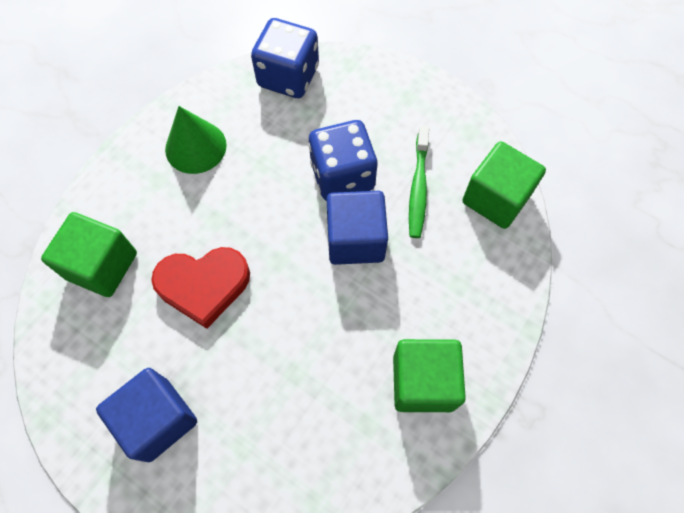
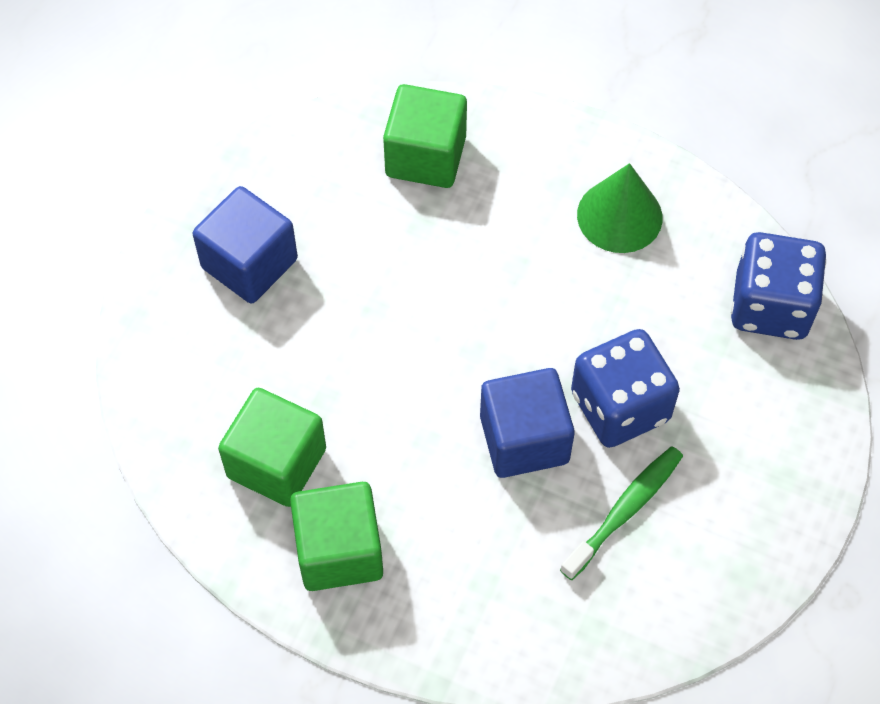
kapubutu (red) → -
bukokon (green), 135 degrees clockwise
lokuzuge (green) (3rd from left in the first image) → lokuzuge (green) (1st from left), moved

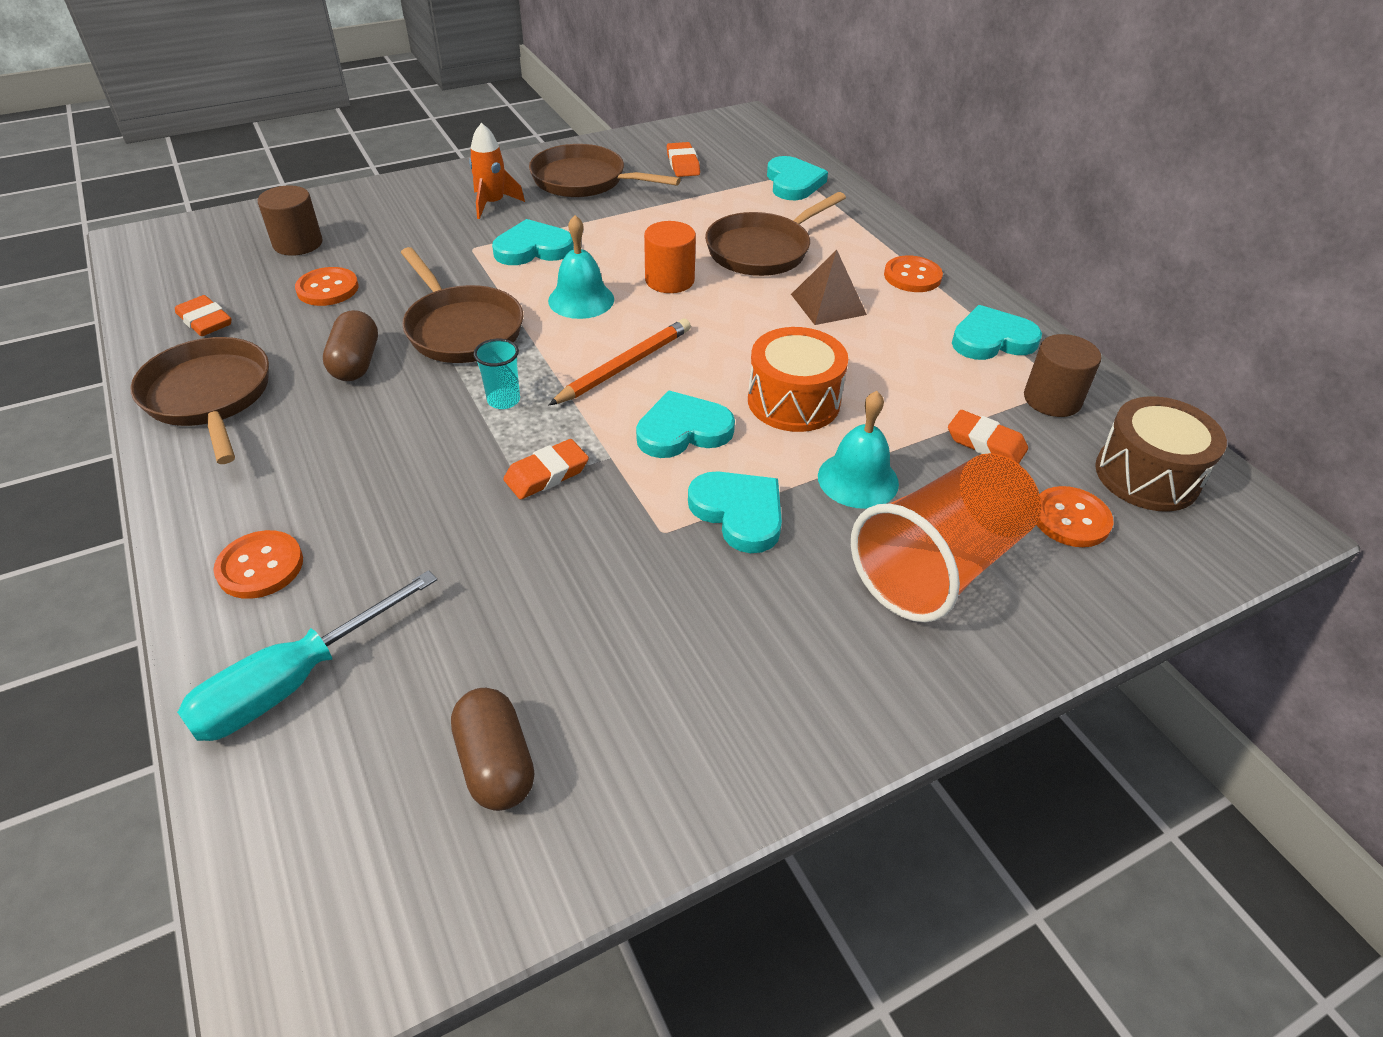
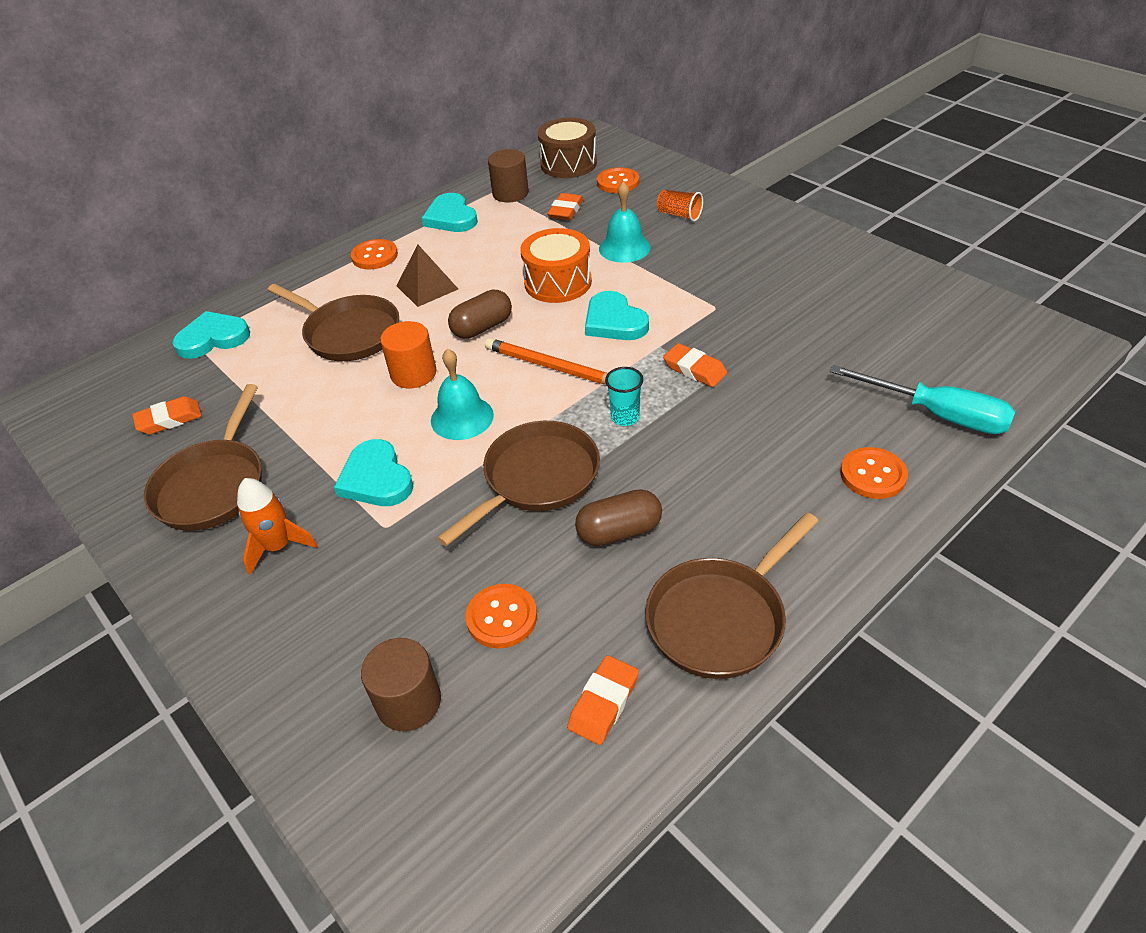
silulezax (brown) (2nd from left in the first image) → silulezax (brown) (1st from left), moved
kapubutu (turquoise) (3rd from left) → -
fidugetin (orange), x0.42

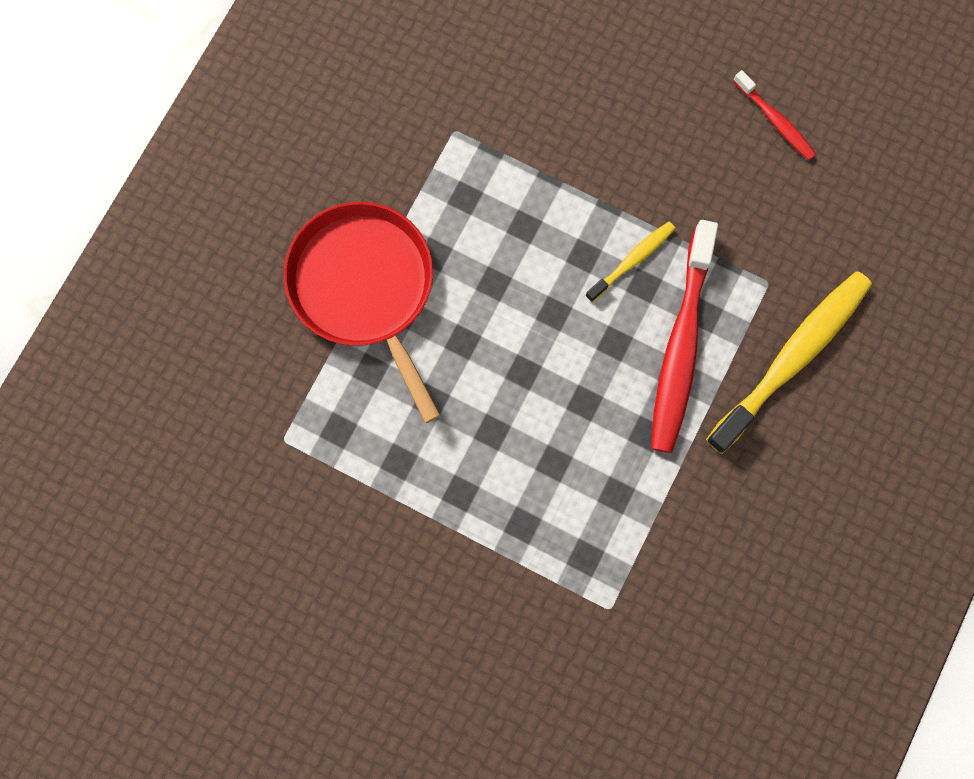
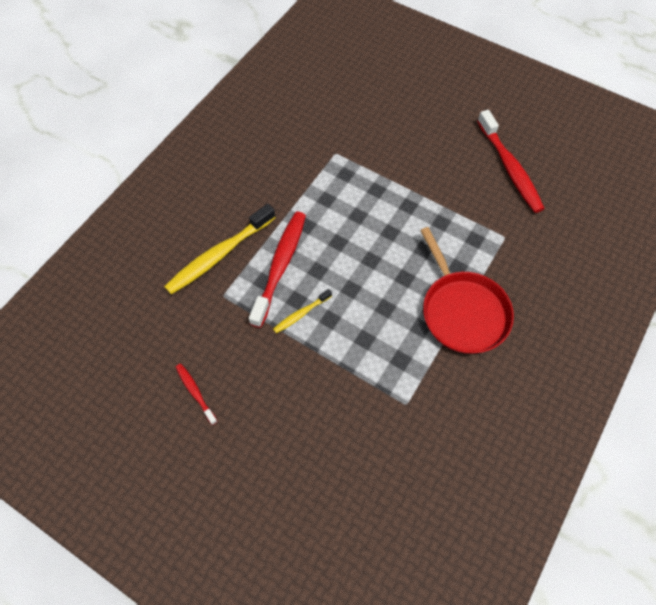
- → bukokon (red) (3rd from left)

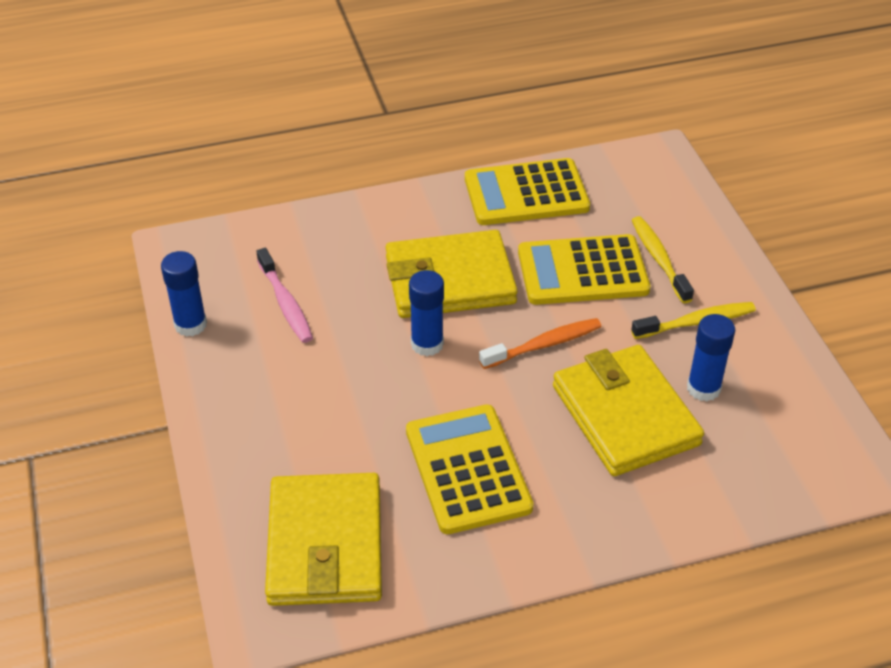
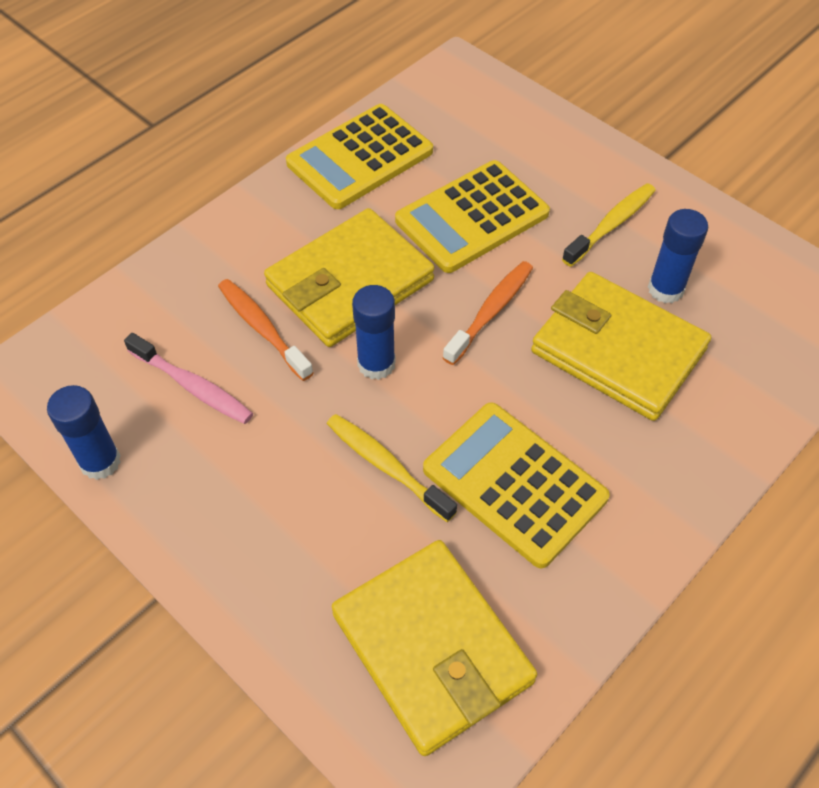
bukokon (yellow) (1st from left), moved
- → bukokon (orange) (1st from left)

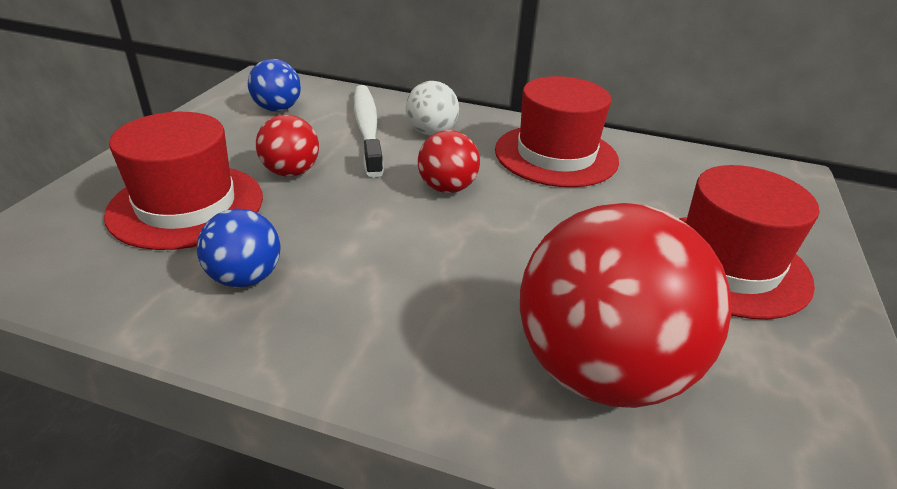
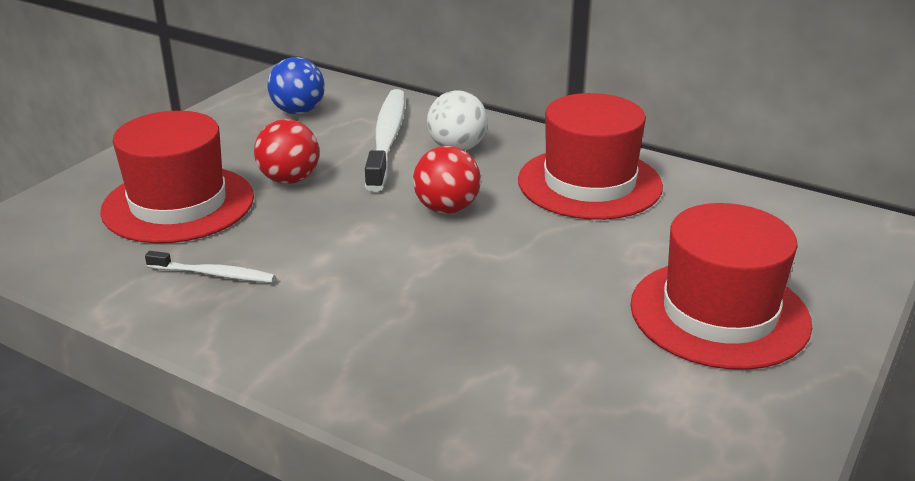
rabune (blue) (1st from left) → bukokon (white) (1st from left)
rabune (red) (3rd from left) → -

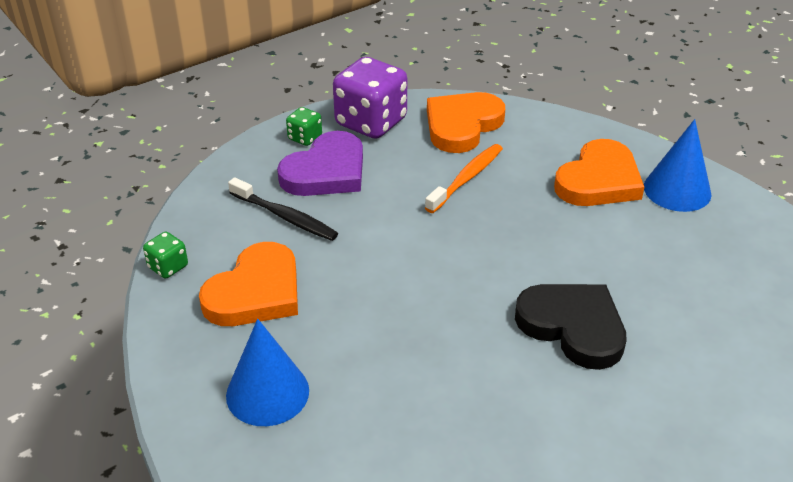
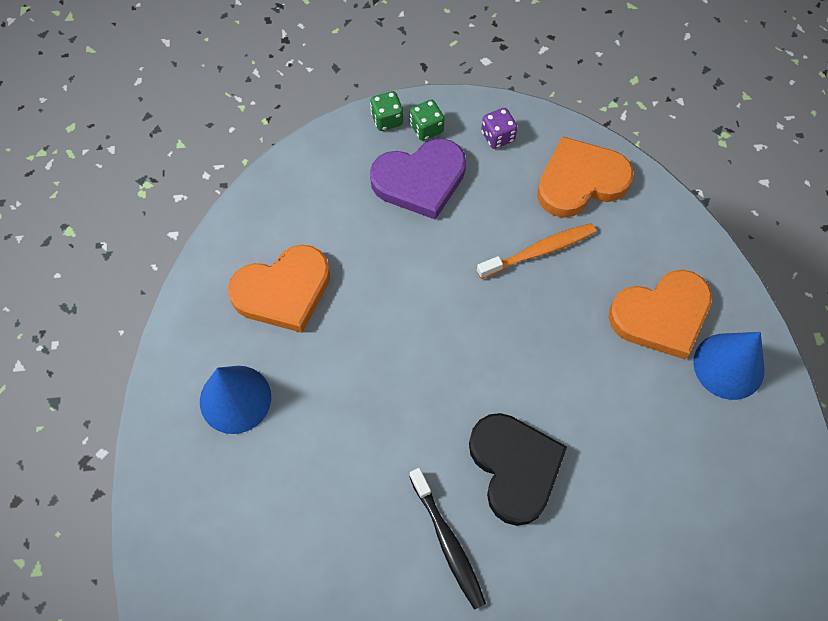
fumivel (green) (1st from left), moved
bukokon (black), moved
fumivel (purple), x0.47

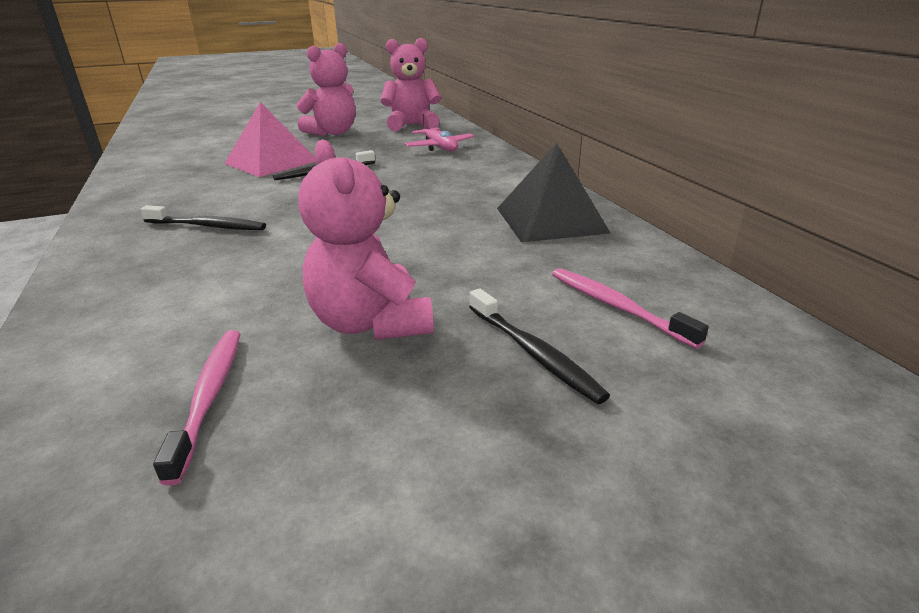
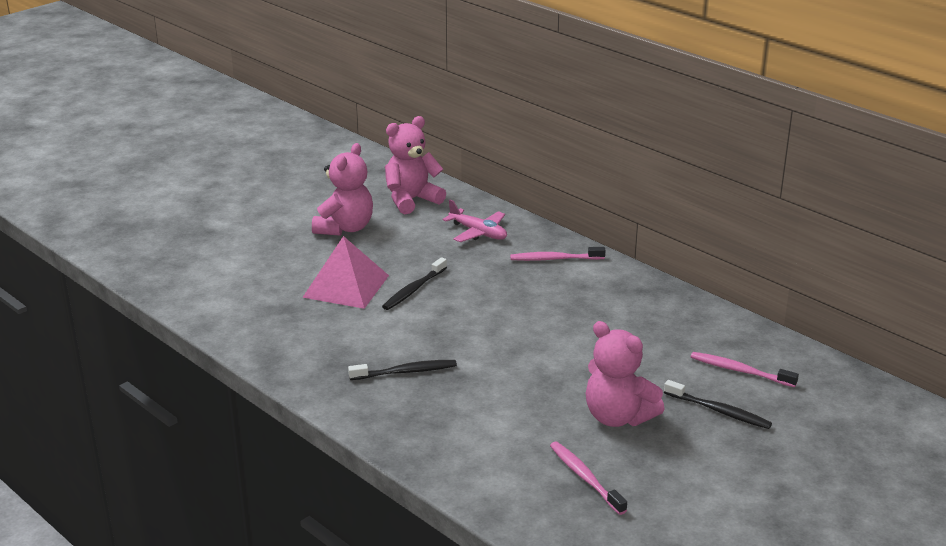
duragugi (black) → -
- → bukokon (pink) (1st from left)

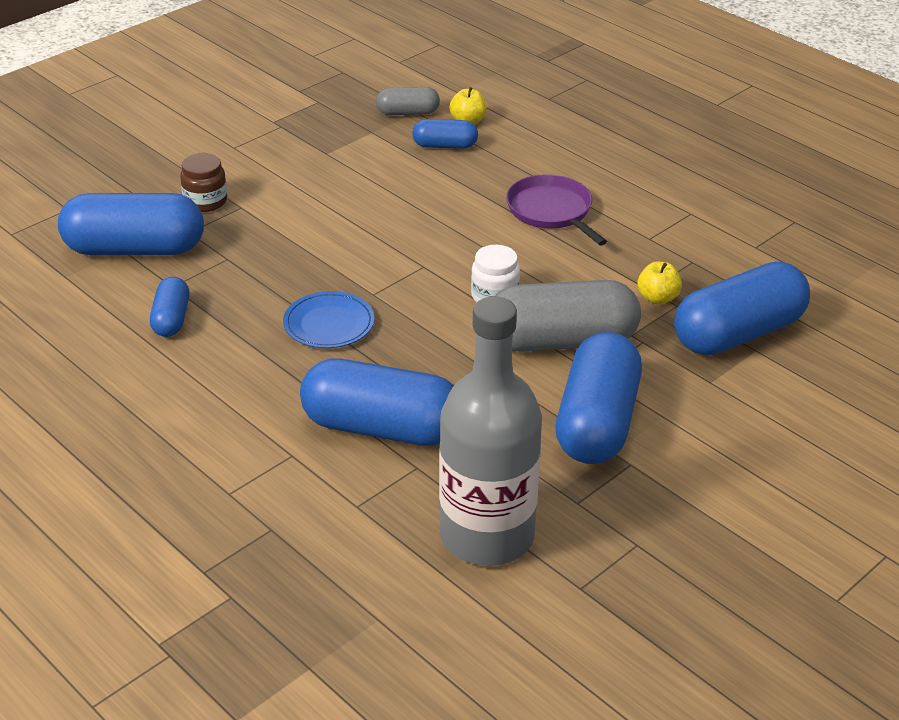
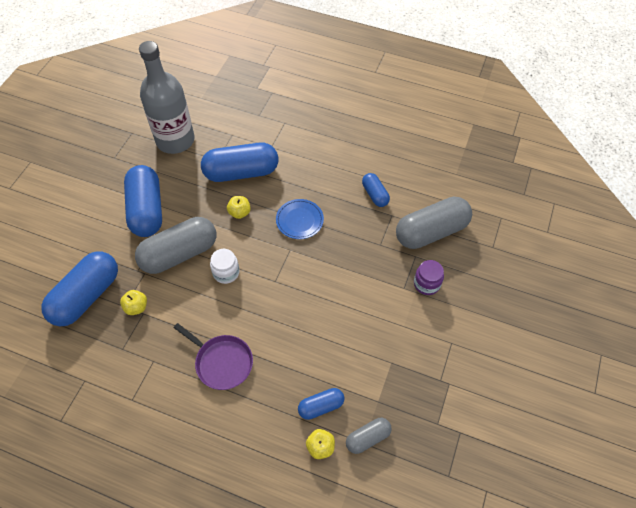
silulezax (blue) (1st from left) → silulezax (grey) (3rd from left)
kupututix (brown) → kupututix (purple)
- → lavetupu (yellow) (2nd from left)

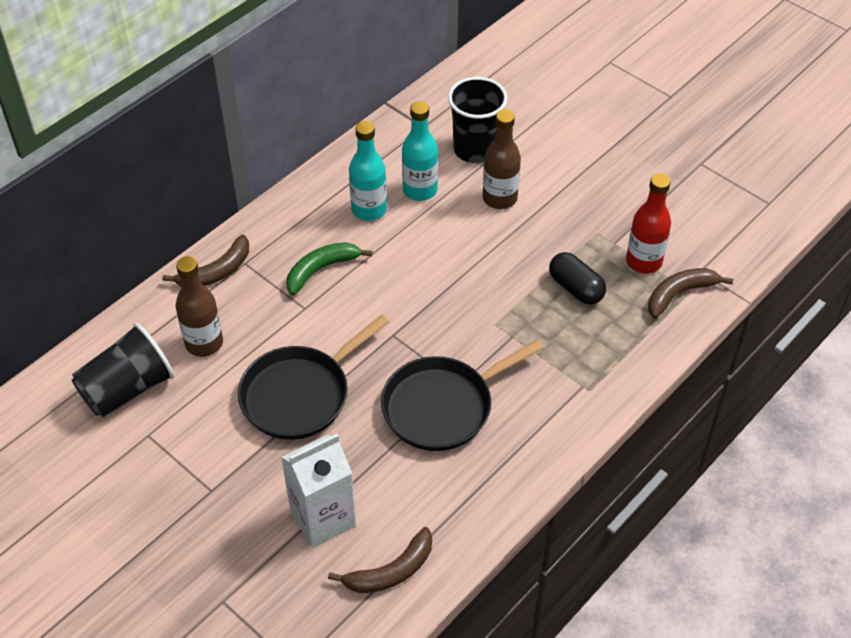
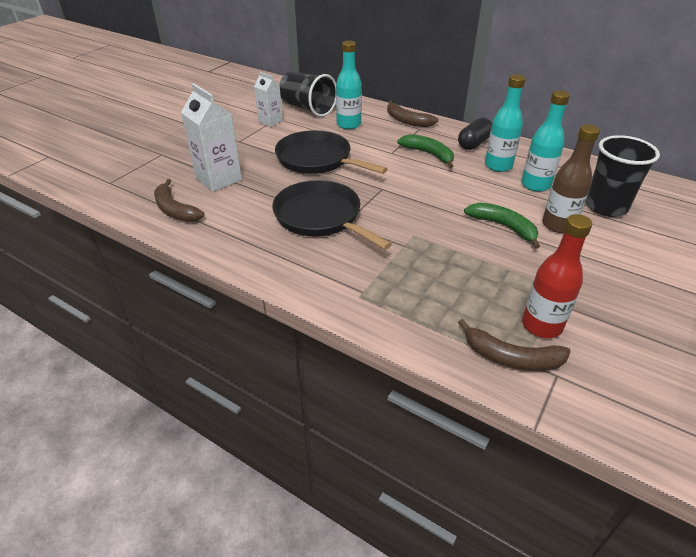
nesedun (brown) (1st from left) → nesedun (turquoise) (1st from left)
silulezax (black), moved
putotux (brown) (3rd from left), 150 degrees clockwise
- → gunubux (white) (2nd from left)
- → putotux (green) (2nd from left)

